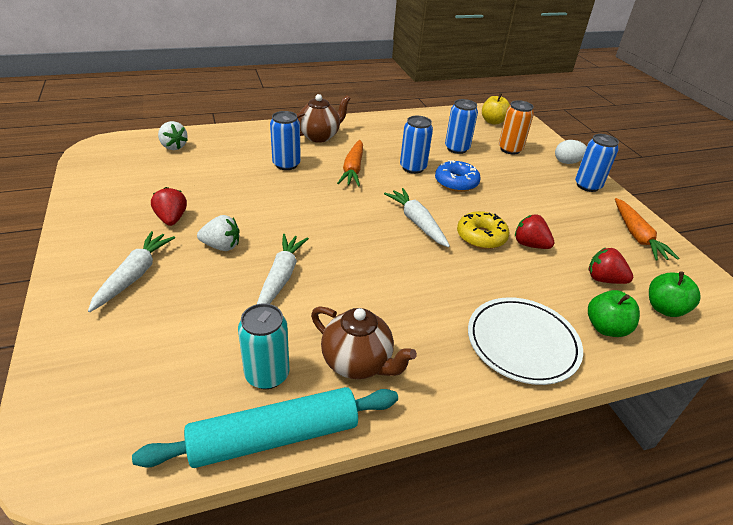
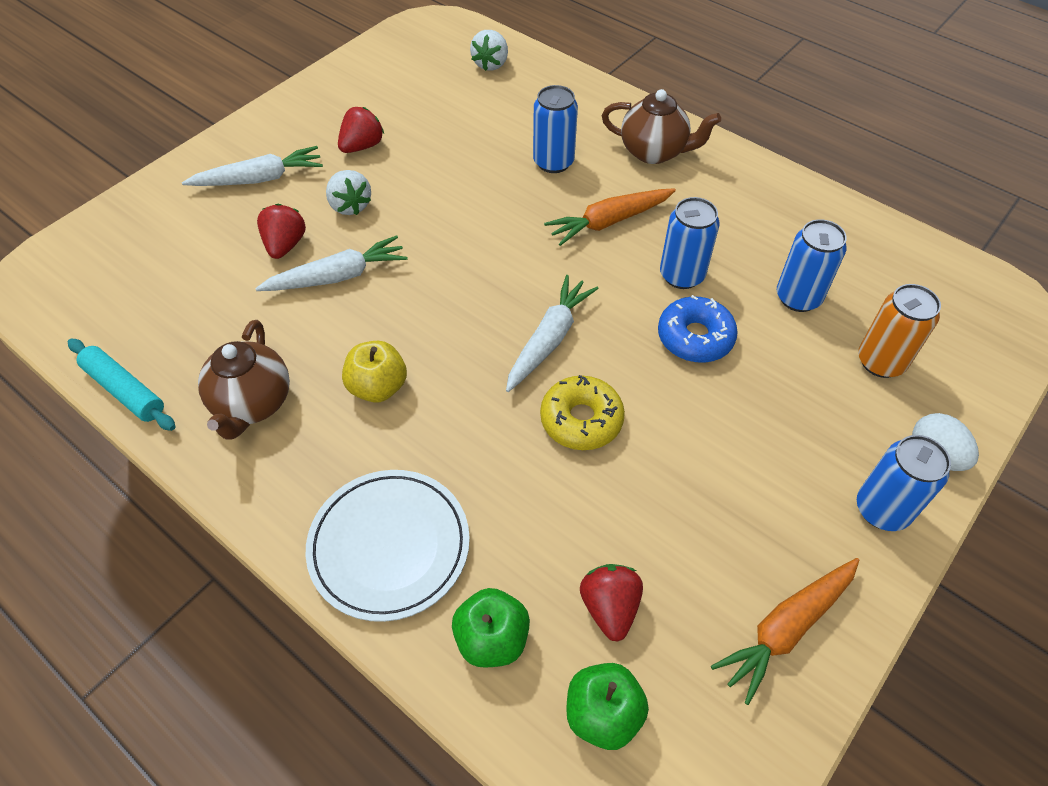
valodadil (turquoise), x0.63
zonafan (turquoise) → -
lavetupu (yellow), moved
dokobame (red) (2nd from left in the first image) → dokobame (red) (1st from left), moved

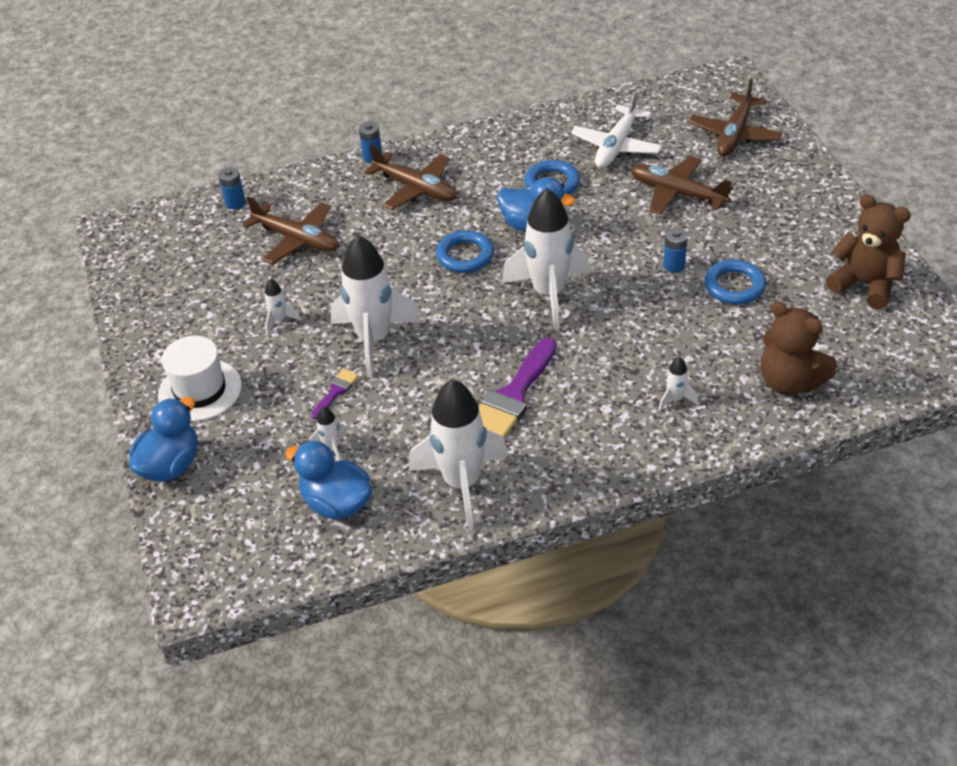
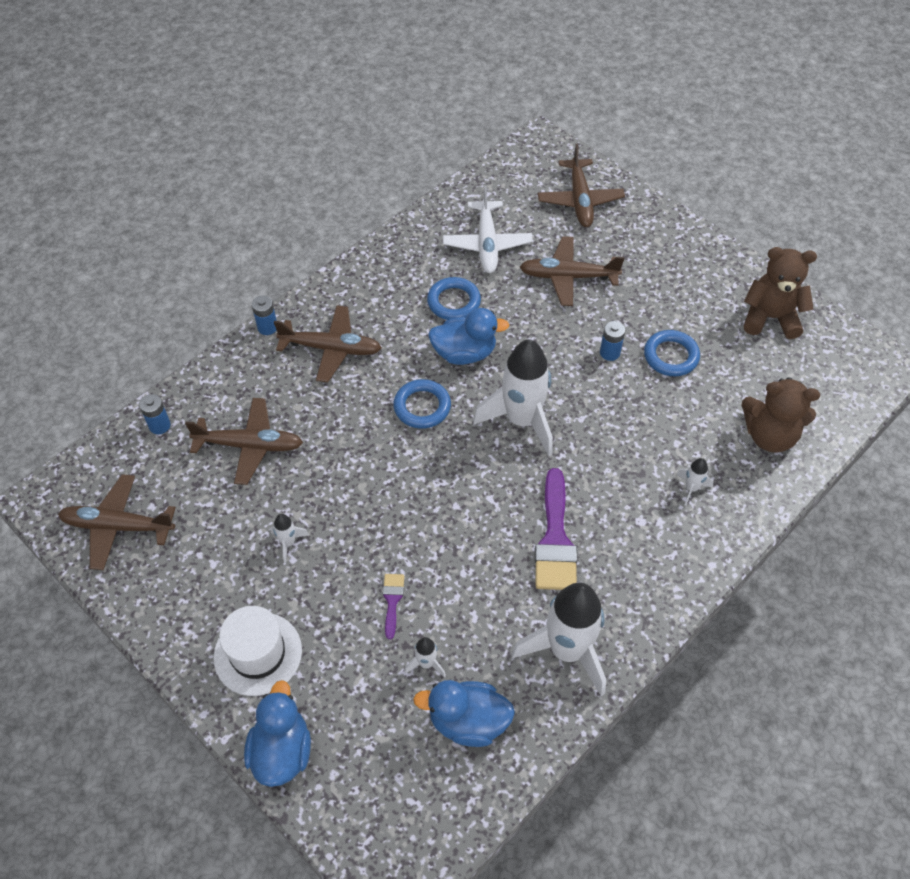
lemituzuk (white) (3rd from left) → -
- → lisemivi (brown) (1st from left)

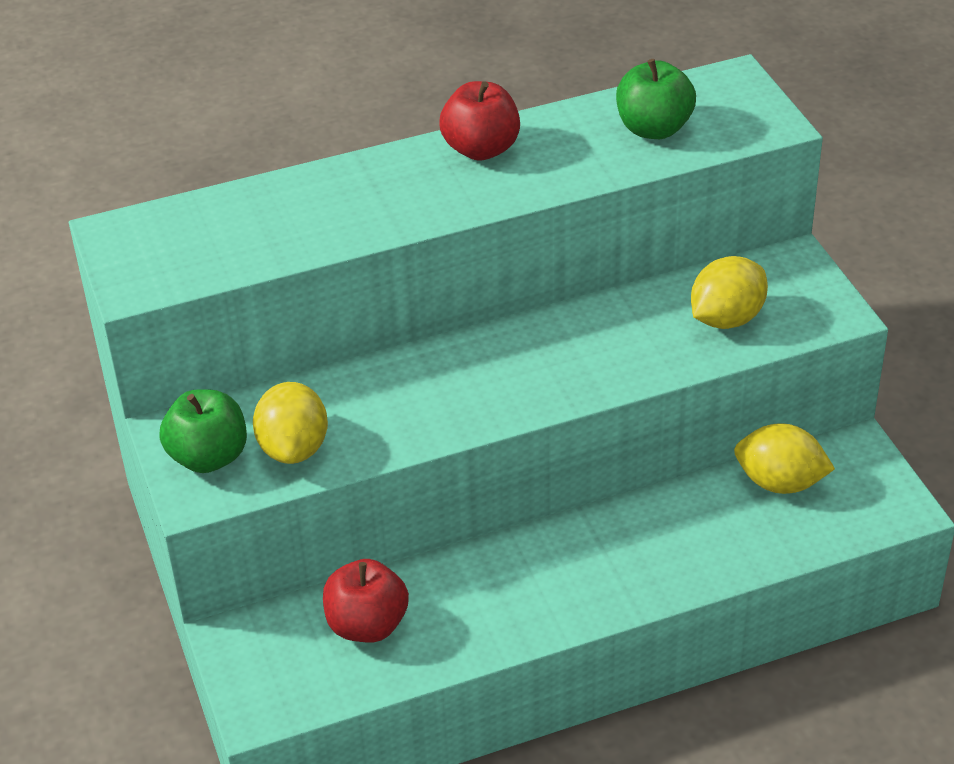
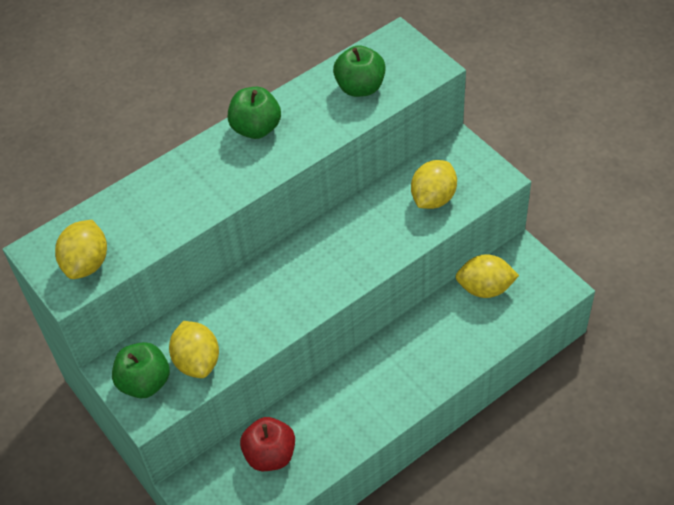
lavetupu (red) (2nd from left) → lavetupu (green) (2nd from left)
- → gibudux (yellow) (1st from left)

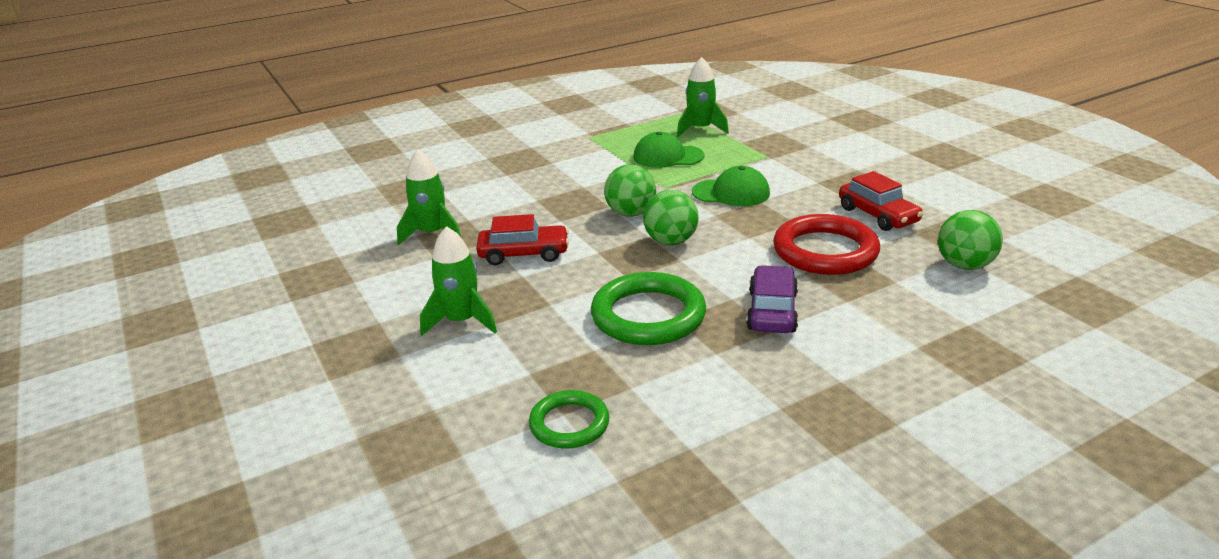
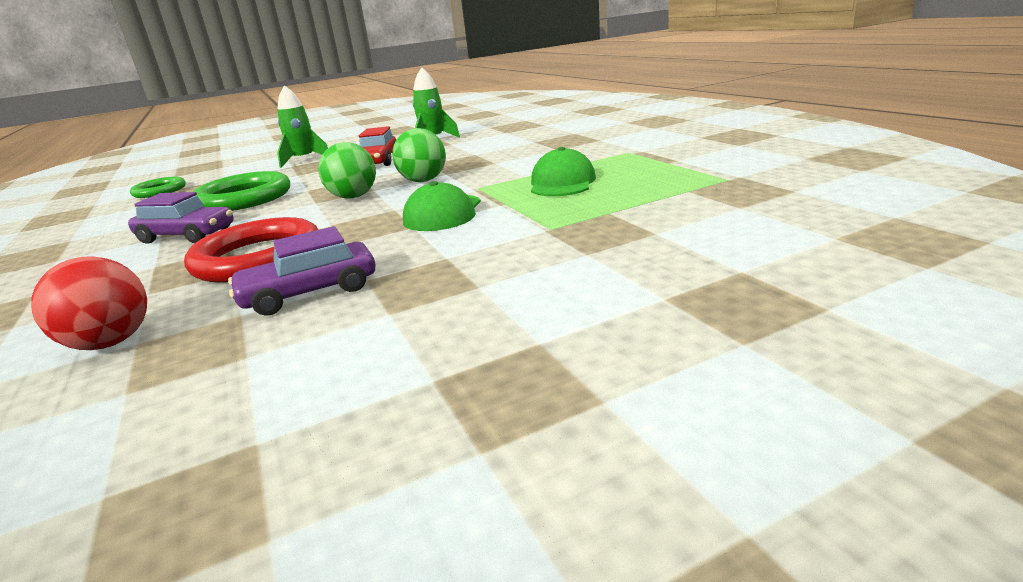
lemituzuk (green) (3rd from left) → -
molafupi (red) (2nd from left) → molafupi (purple) (2nd from left)
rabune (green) (3rd from left) → rabune (red)

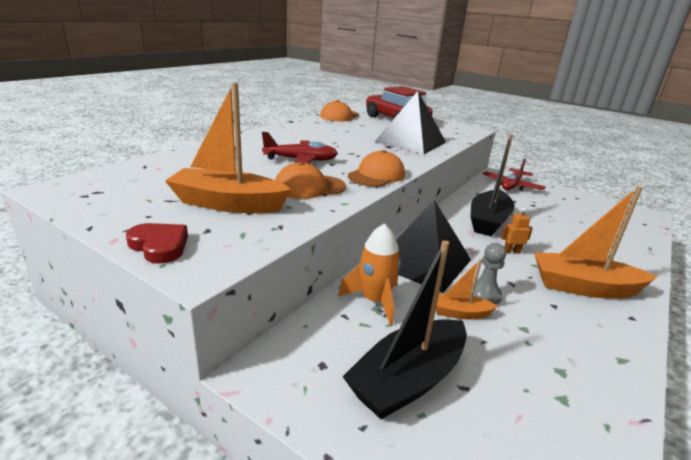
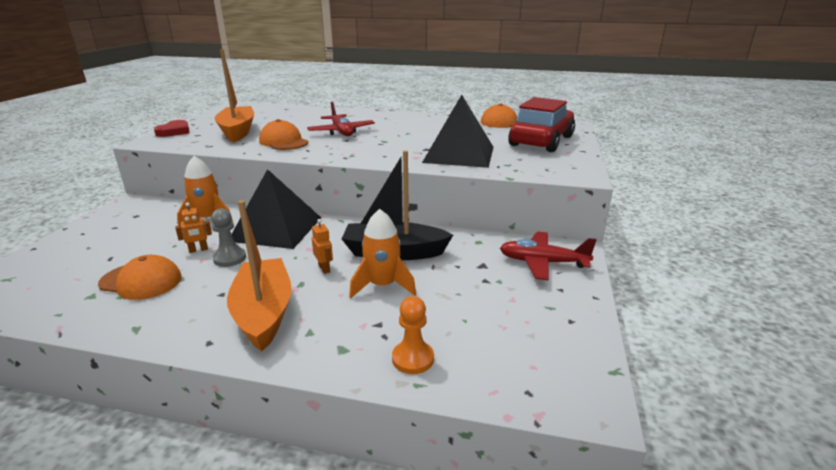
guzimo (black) (1st from left) → -
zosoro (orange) (3rd from left in the first image) → zosoro (orange) (1st from left), moved
guzimo (orange) (2nd from left) → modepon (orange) (1st from left)
- → lemituzuk (orange) (2nd from left)
- → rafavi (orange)

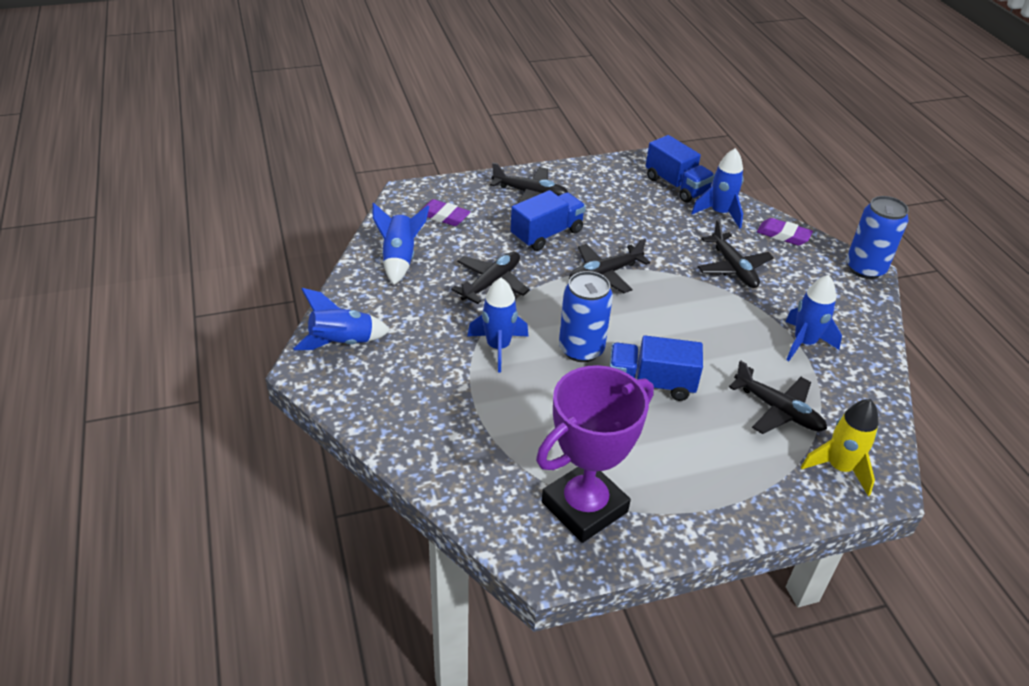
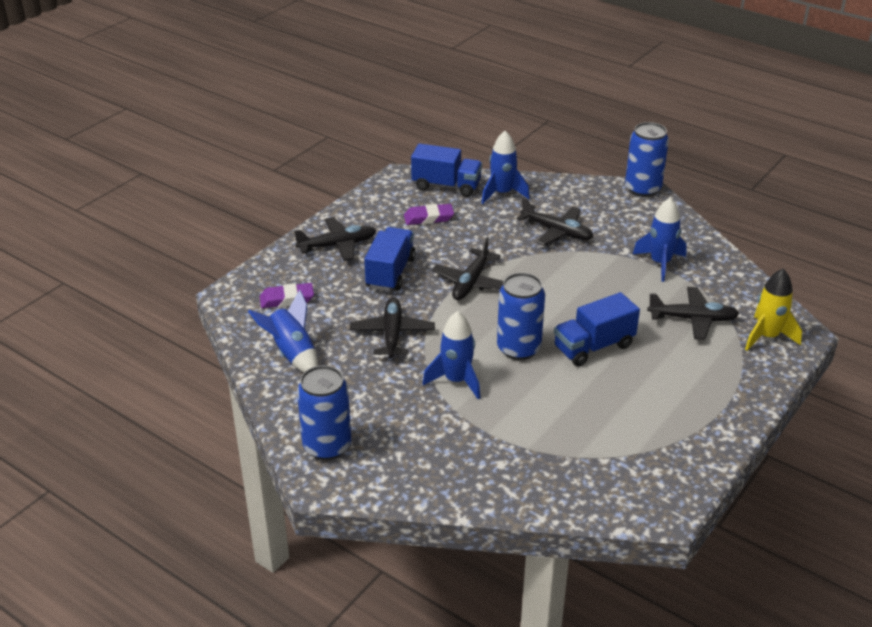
lemituzuk (blue) (1st from left) → zonafan (blue) (1st from left)
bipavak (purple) → -
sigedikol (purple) (2nd from left), moved

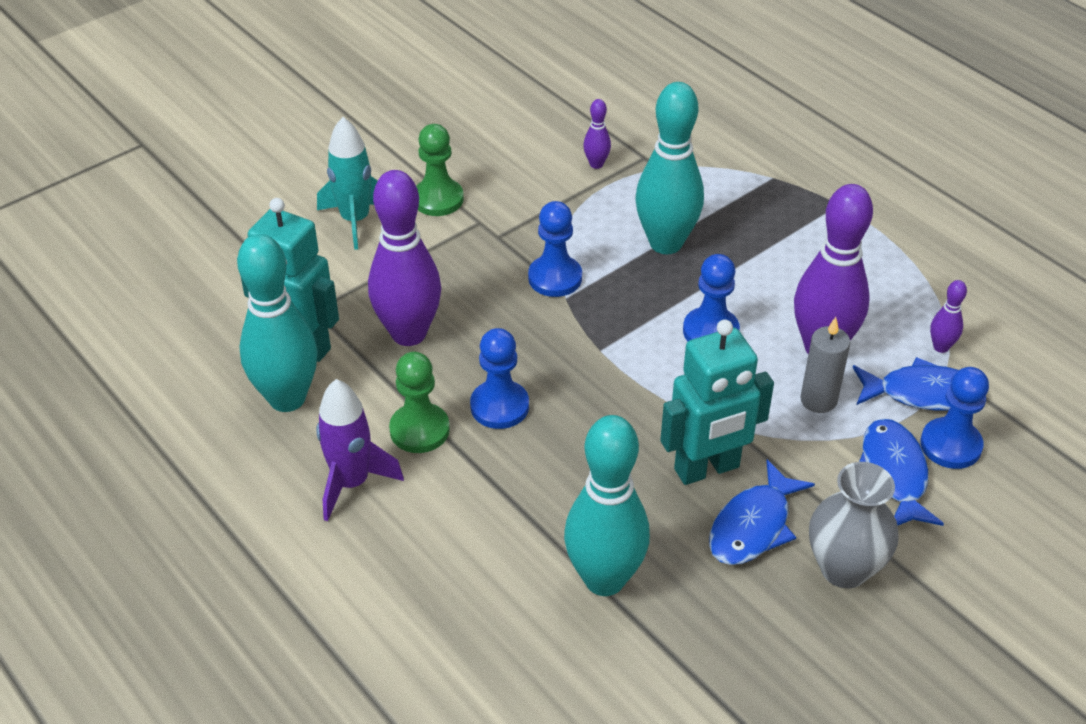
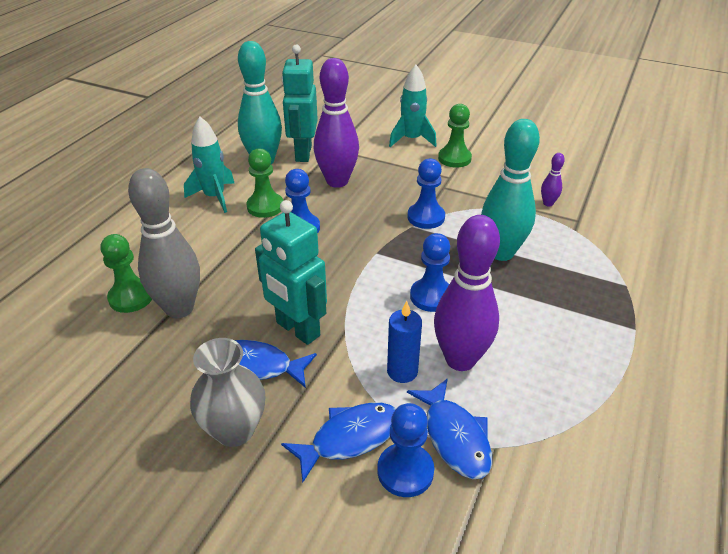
lemituzuk (purple) → lemituzuk (turquoise) (1st from left)
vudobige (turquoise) (2nd from left) → vudobige (grey)
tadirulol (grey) → tadirulol (blue)
vudobige (purple) (4th from left) → -
- → rafavi (green) (1st from left)

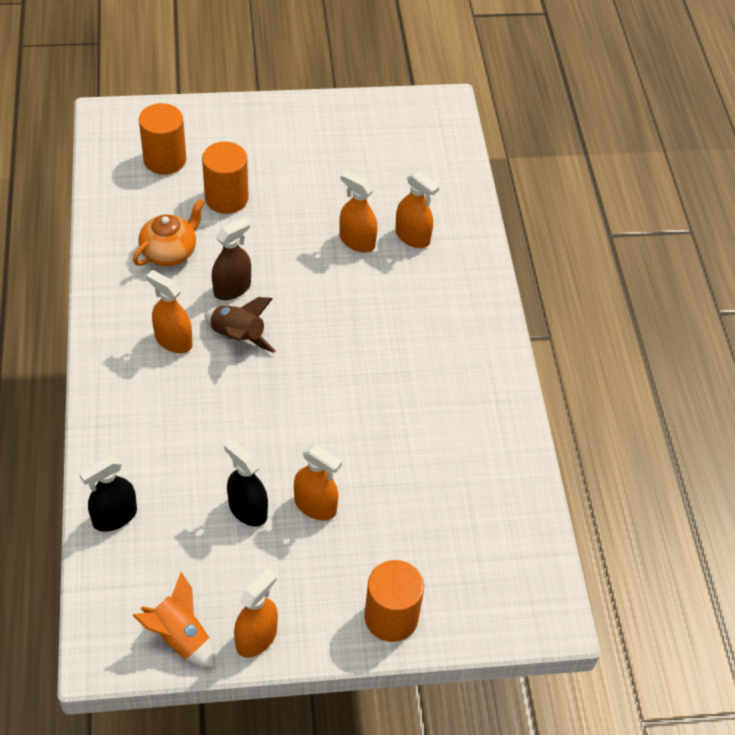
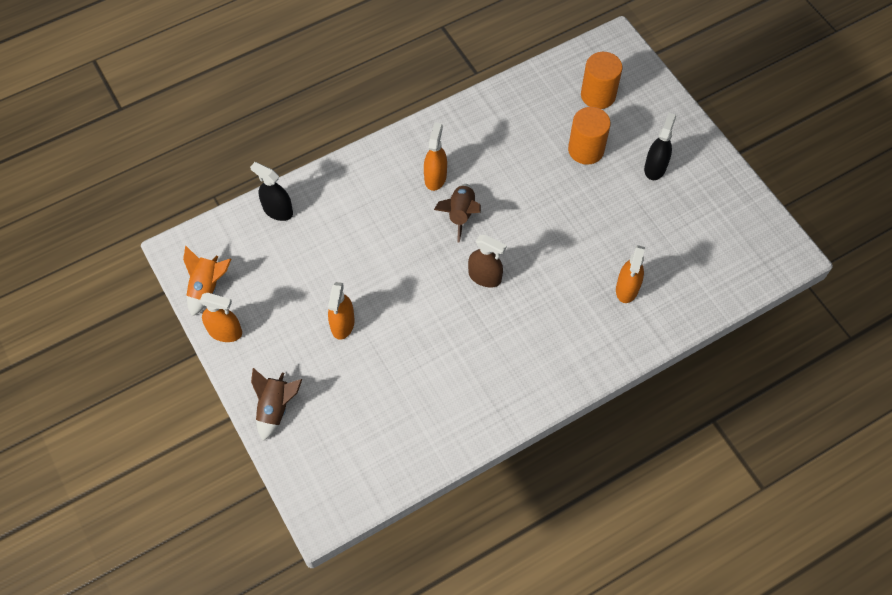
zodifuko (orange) → -
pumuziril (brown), moved
pumuziril (black) (2nd from left), moved
pumuziril (orange) (4th from left) → -
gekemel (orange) (3rd from left) → lemituzuk (brown) (1st from left)

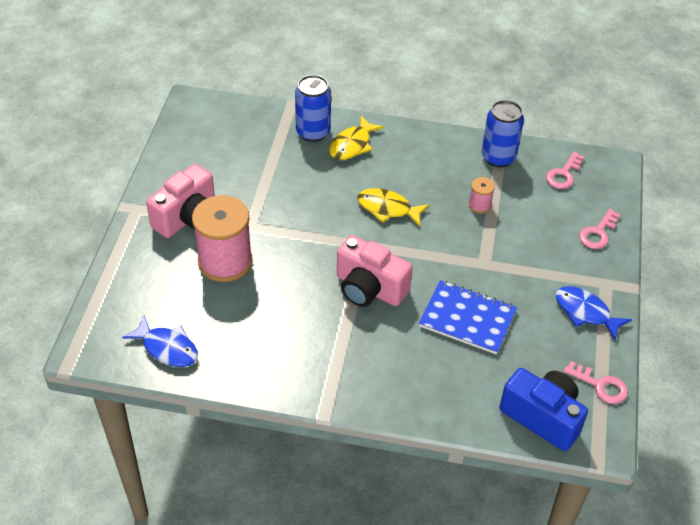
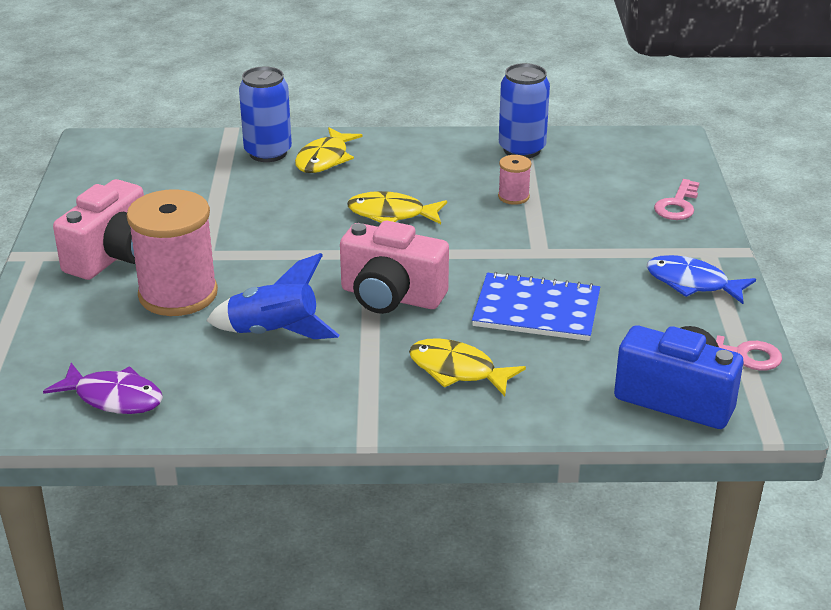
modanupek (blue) (1st from left) → modanupek (purple)
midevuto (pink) (1st from left) → -
- → lemituzuk (blue)
- → modanupek (yellow) (3rd from left)

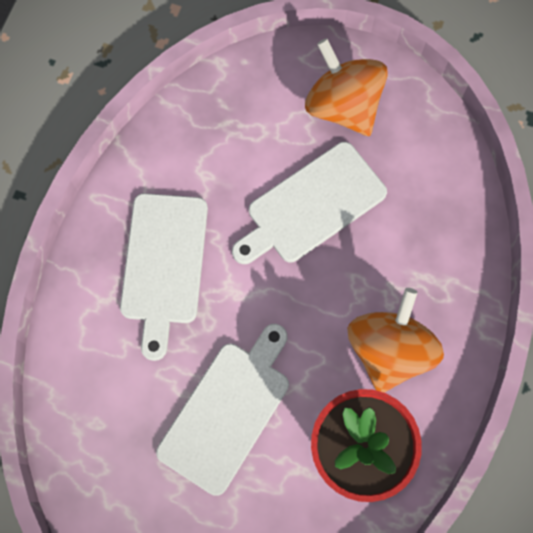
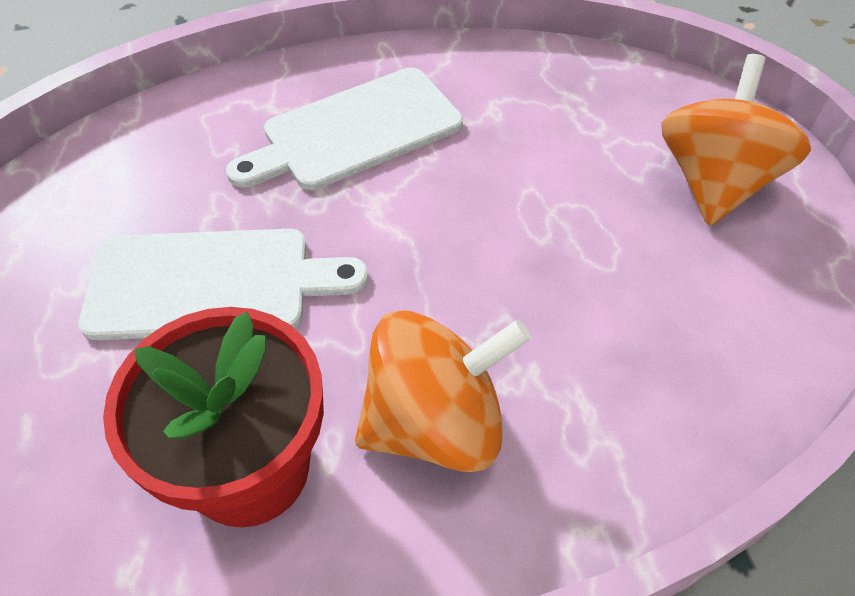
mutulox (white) (3rd from left) → -

